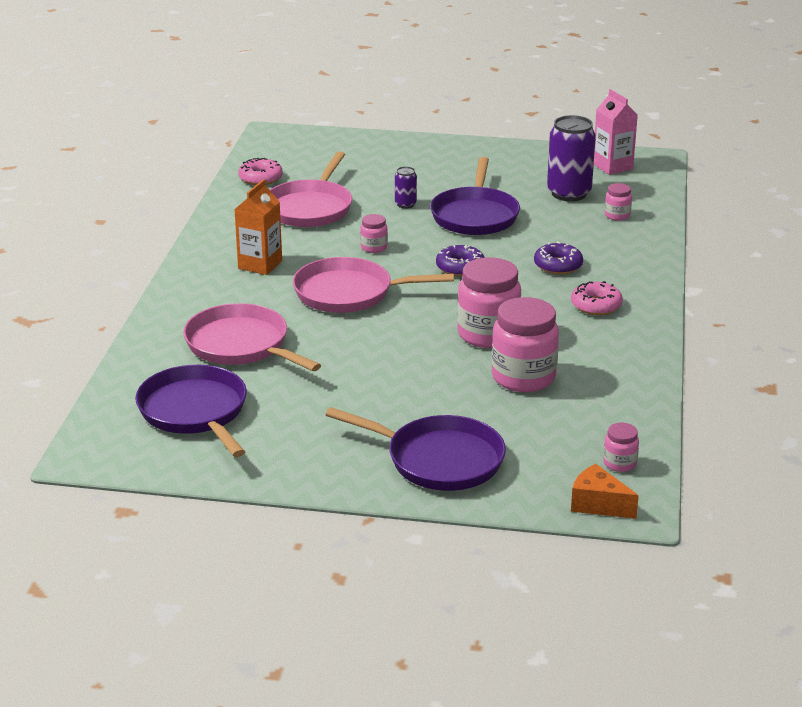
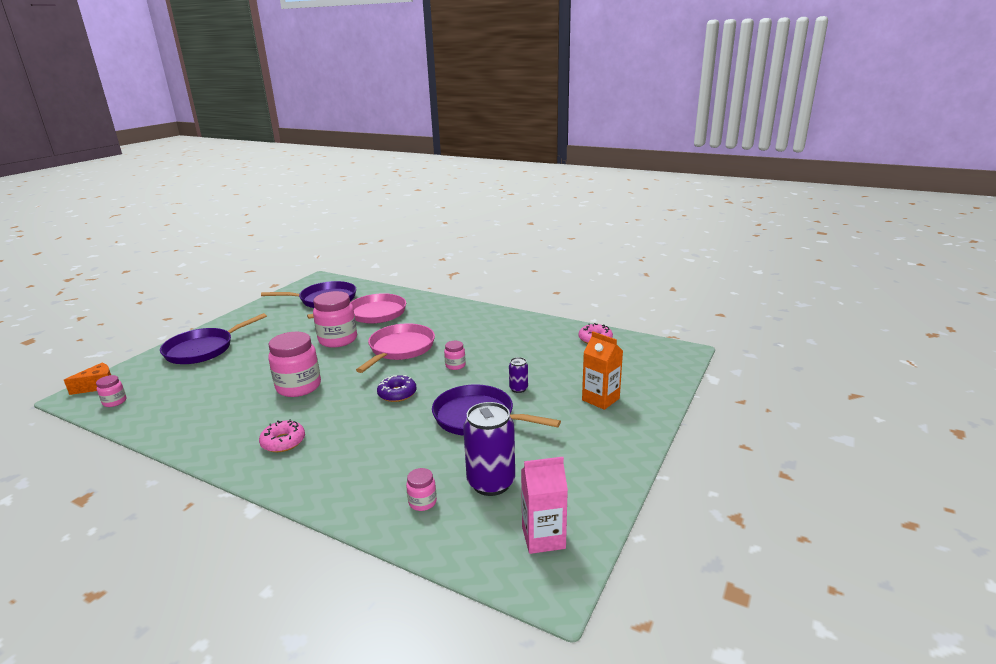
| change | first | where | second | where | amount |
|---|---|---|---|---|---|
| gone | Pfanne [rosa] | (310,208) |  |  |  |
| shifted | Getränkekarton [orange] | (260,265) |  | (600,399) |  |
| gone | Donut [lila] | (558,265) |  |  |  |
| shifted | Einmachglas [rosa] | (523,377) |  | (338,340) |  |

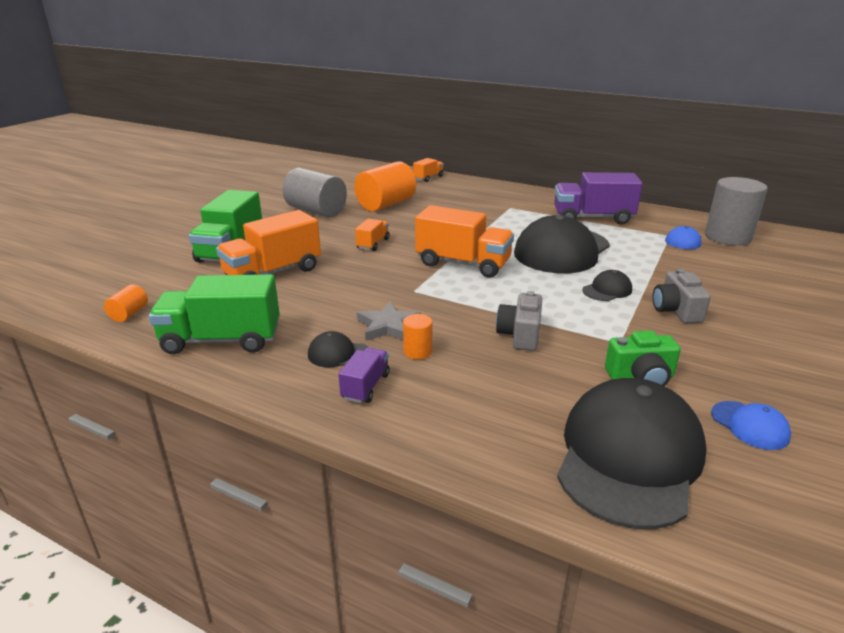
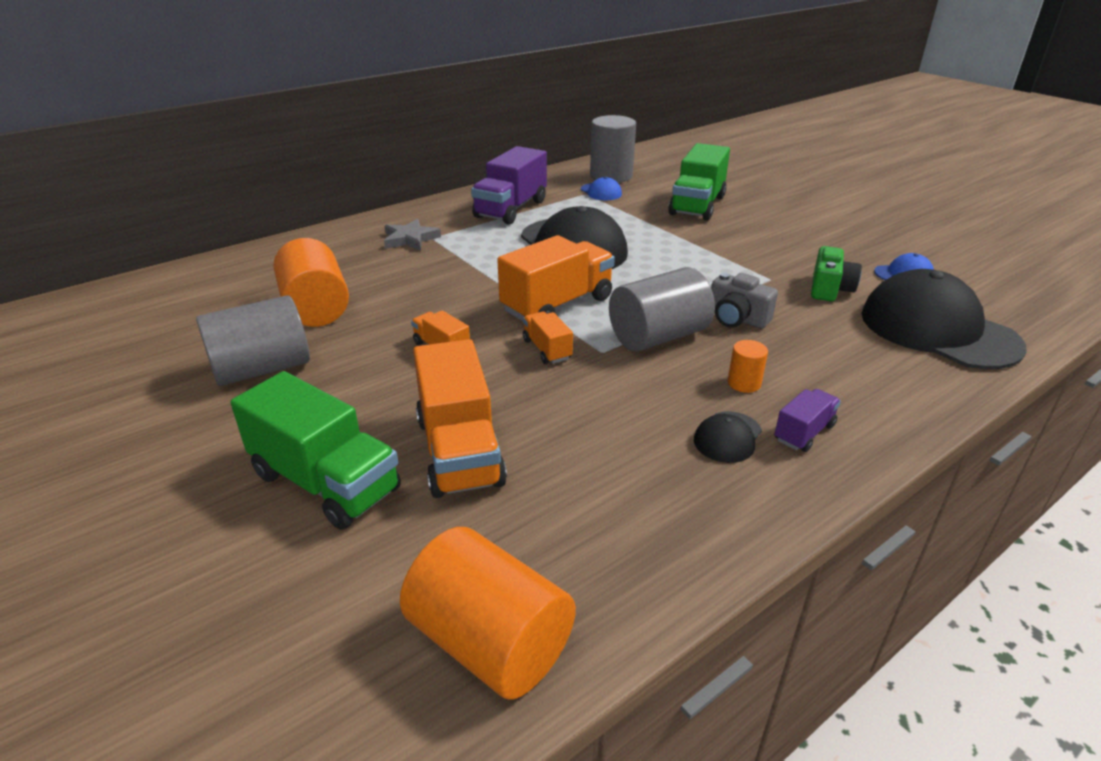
| change | first | where | second | where | amount |
|---|---|---|---|---|---|
| shifted | Lastwagen [orange] | (428,178) |  | (547,349) |  |
| gone | Kamera [grau] | (676,310) |  |  |  |
| gone | Kappe [schwarz] | (607,290) |  |  |  |
| shifted | Lastwagen [grün] | (222,340) |  | (697,205) |  |
| scaled | Vollzylinder [orange] | (129,314) |  | (490,642) | x2.16 |
| shifted | Stern [grau] | (388,326) |  | (410,239) |  |
| rotated | Lastwagen [lila] | (365,386) |  | (804,433) | 90 degrees clockwise |
| new |  |  | Vollzylinder [grau] | (658,337) |  |

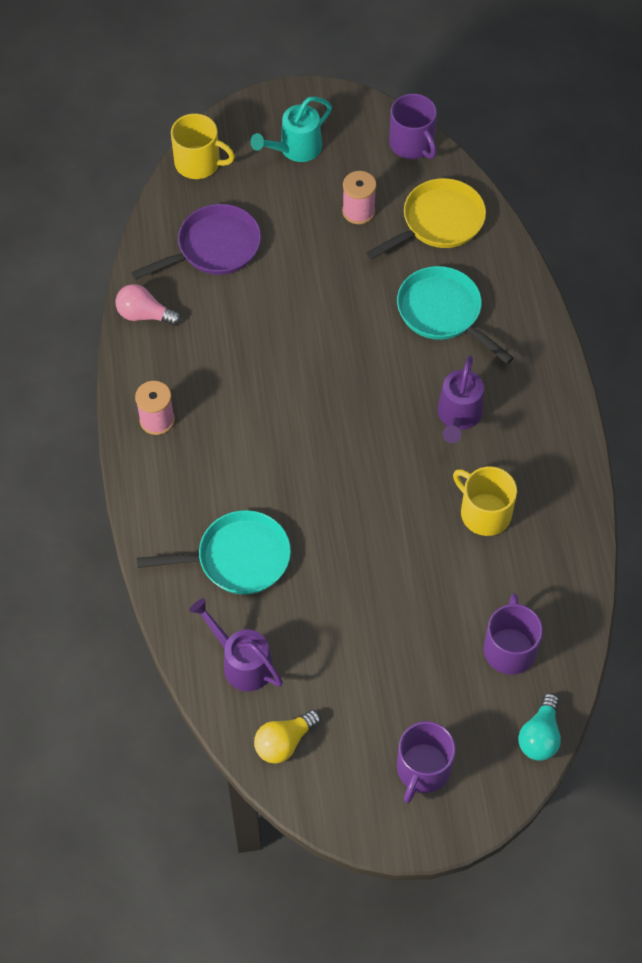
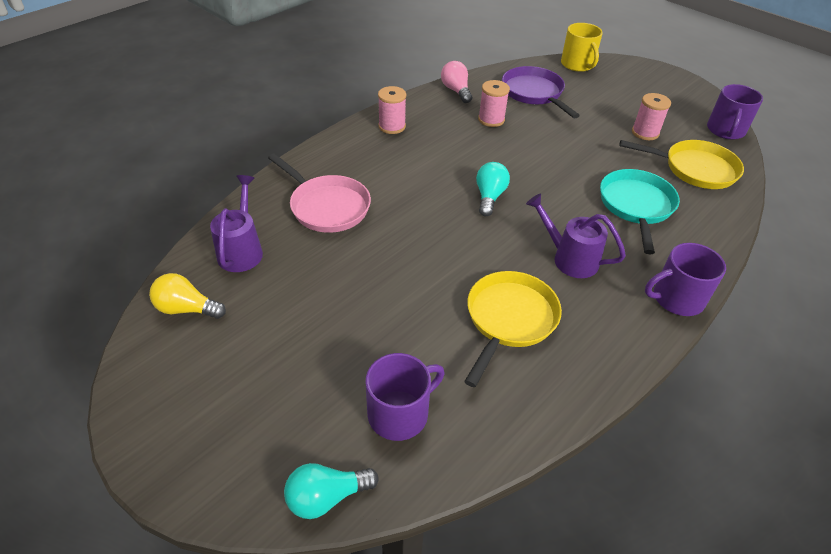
| change | first | where | second | where | amount |
|---|---|---|---|---|---|
| gone | Gießkanne [türkis] | (295,149) |  |  |  |
| rotated | Pfanne [lila] | (214,248) |  | (534,93) | 135 degrees counterclockwise |
| rotated | Gießkanne [lila] | (458,417) |  | (569,258) | 60 degrees clockwise |
| swapped | Tasse [gelb] | (484,513) | Pfanne [gelb] | (509,320) |  |
| repainted | Pfanne [türkis] | (237,558) | Pfanne [rosa] | (326,206) |  |
| shifted | Tasse [lila] | (423,769) |  | (676,298) |  |
| new |  |  | Garnrolle [rosa] | (491,119) |  |
| new |  |  | Glühbirne [türkis] | (489,197) |  |

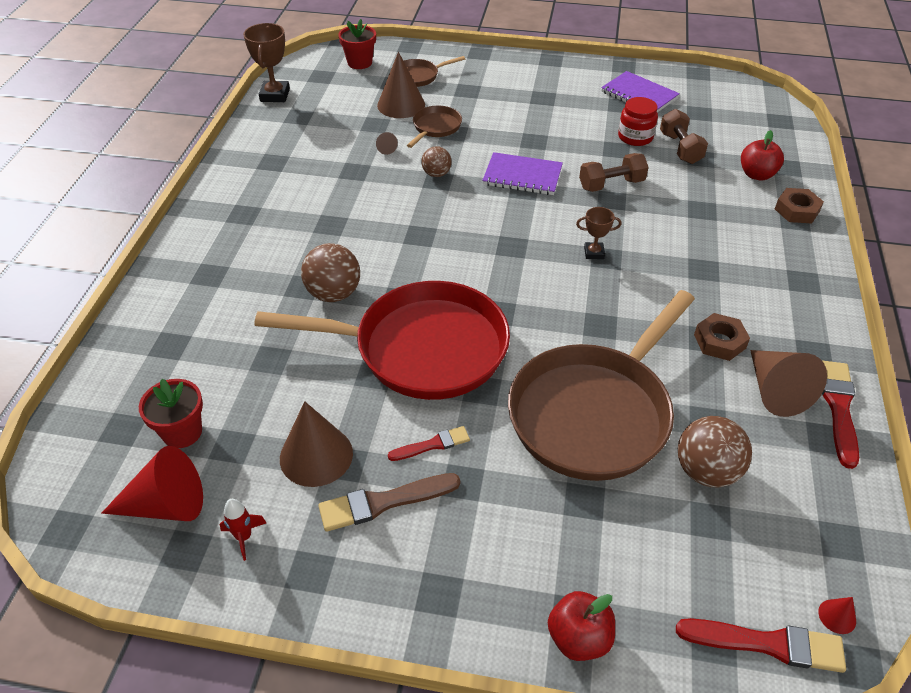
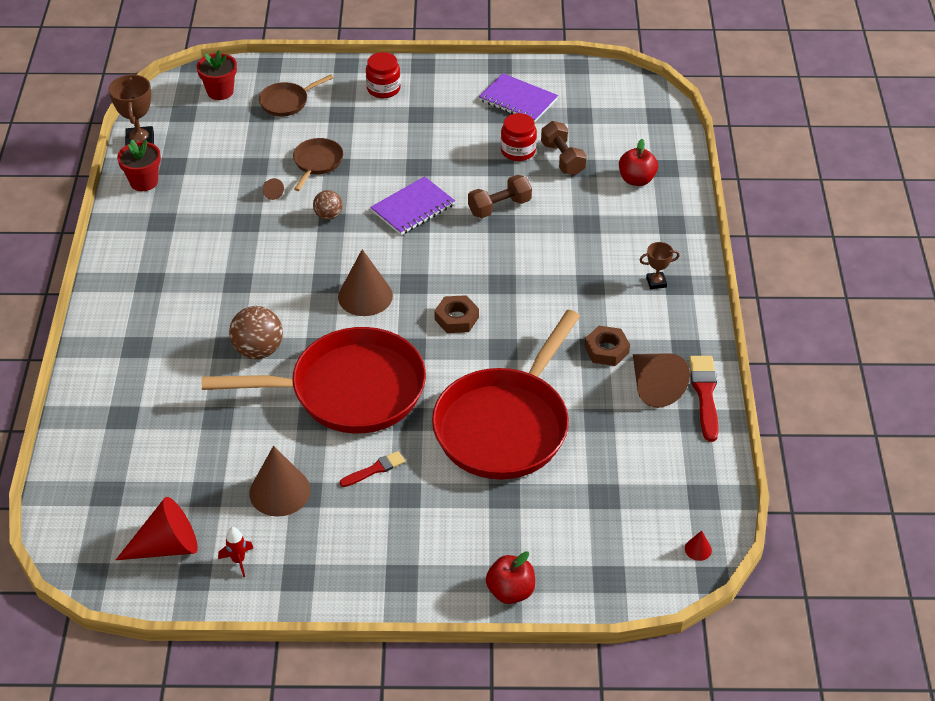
| change | first | where | second | where | amount |
|---|---|---|---|---|---|
| shifted | Kegel [braun] | (401,105) |  | (365,296) |  |
| rotated | Notizbuch [lila] | (522,176) |  | (413,208) | 45 degrees counterclockwise |
| shifted | Sechskantmutter [braun] | (797,210) |  | (456,318) |  |
| shifted | Pokal [braun] | (594,253) |  | (656,282) |  |
| repainted | Pfanne [braun] | (594,412) | Pfanne [rot] | (505,425) |  |
| shifted | Blumentopf [rot] | (182,432) |  | (144,182) |  |
| gone | Ball [braun] | (706,471) |  |  |  |
| gone | Pinsel [braun] | (383,502) |  |  |  |
| gone | Pinsel [rot] | (767,644) |  |  |  |
| new |  |  | Einmachglas [rot] | (383,89) |  |

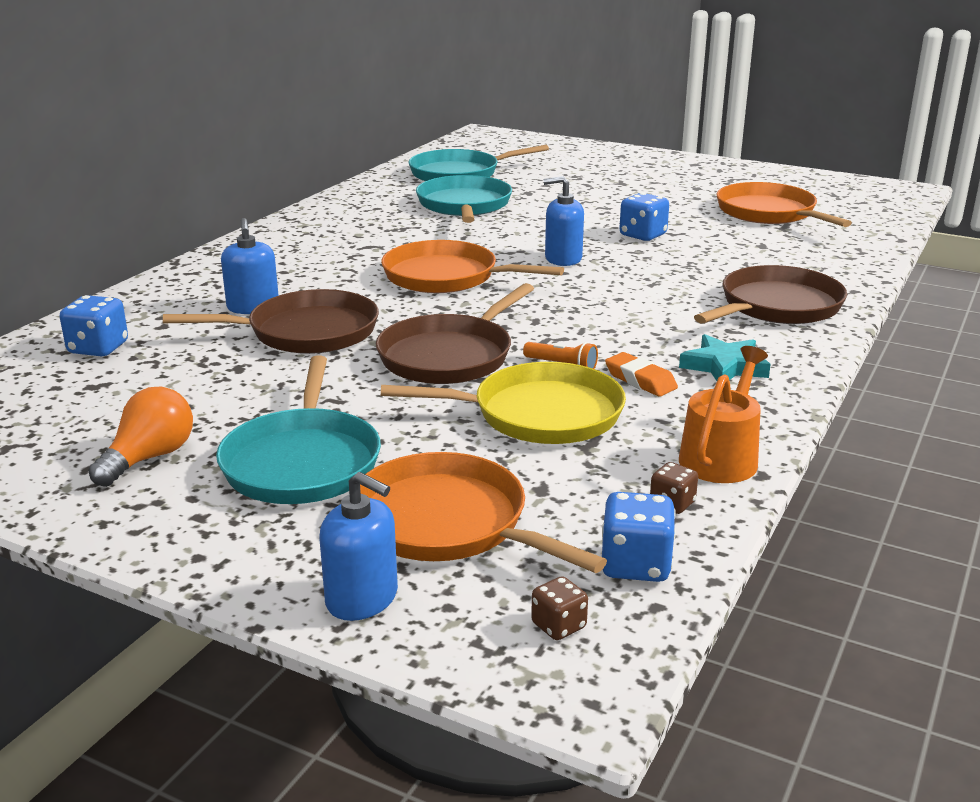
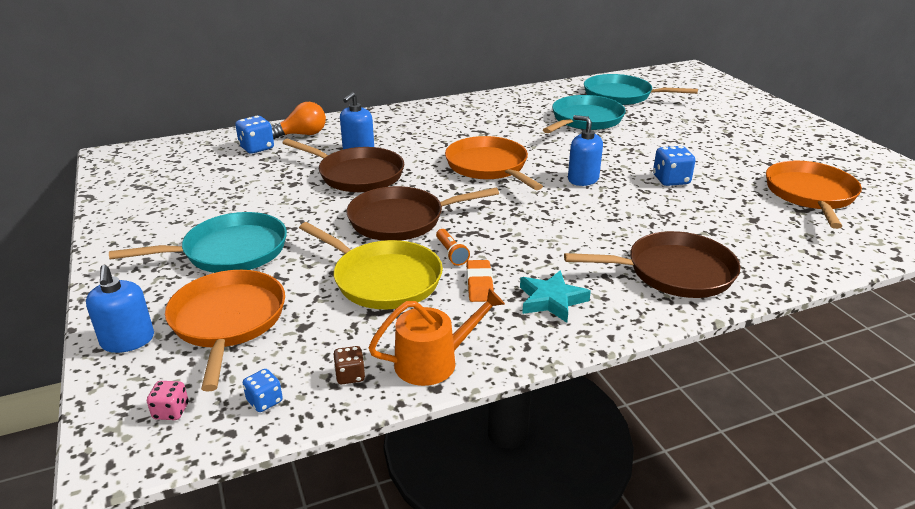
| change | first | where | second | where | amount |
|---|---|---|---|---|---|
| rotated | Pfanne [türkis] | (302,462) |  | (230,251) | 150 degrees counterclockwise |
| shifted | Glühbirne [orange] | (149,458) |  | (302,134) |  |
| scaled | Spielwürfel [blau] | (635,565) |  | (264,401) | x0.60 |
| repainted | Spielwürfel [braun] | (558,626) | Spielwürfel [rosa] | (171,411) |  |

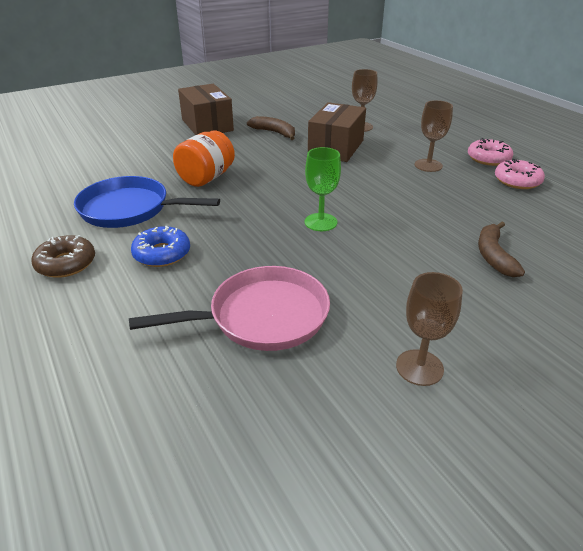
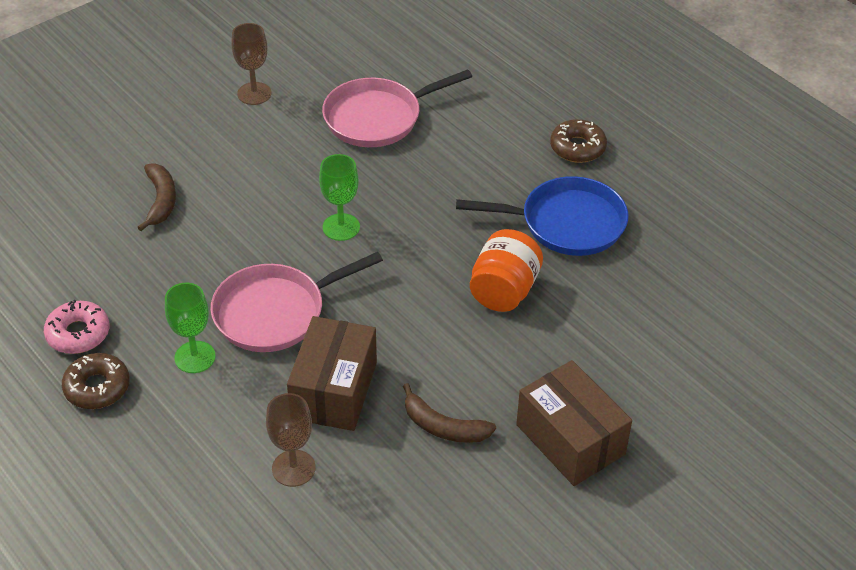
| change | first | where | second | where | amount |
|---|---|---|---|---|---|
| repainted | Kelch [braun] | (428,165) | Kelch [grün] | (195,357) |  |
| repainted | Donut [rosa] | (488,158) | Donut [braun] | (97,387) |  |
| gone | Donut [blau] | (162,254) |  |  |  |
| new |  |  | Pfanne [rosa] | (275,312) |  |

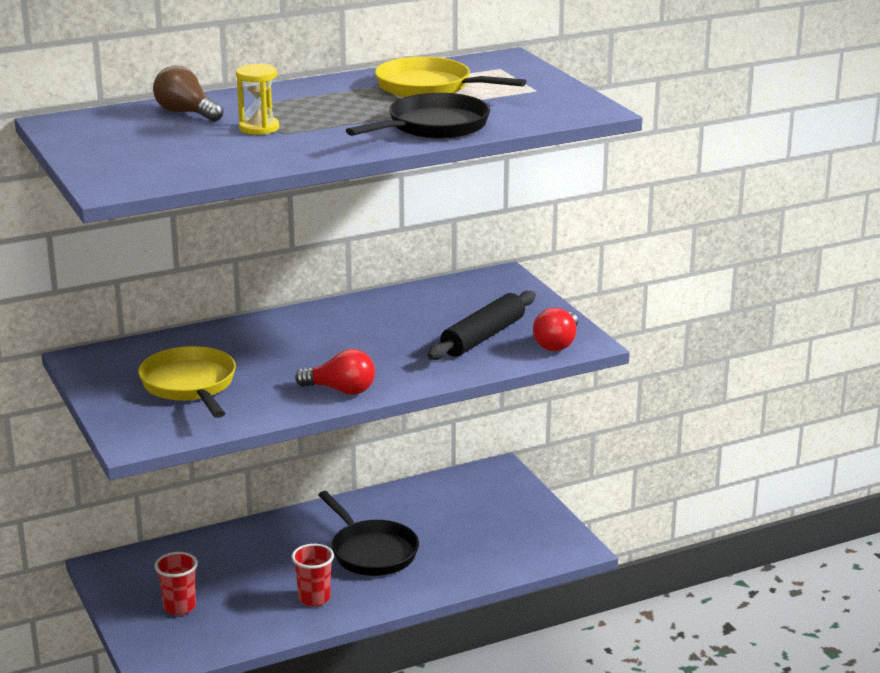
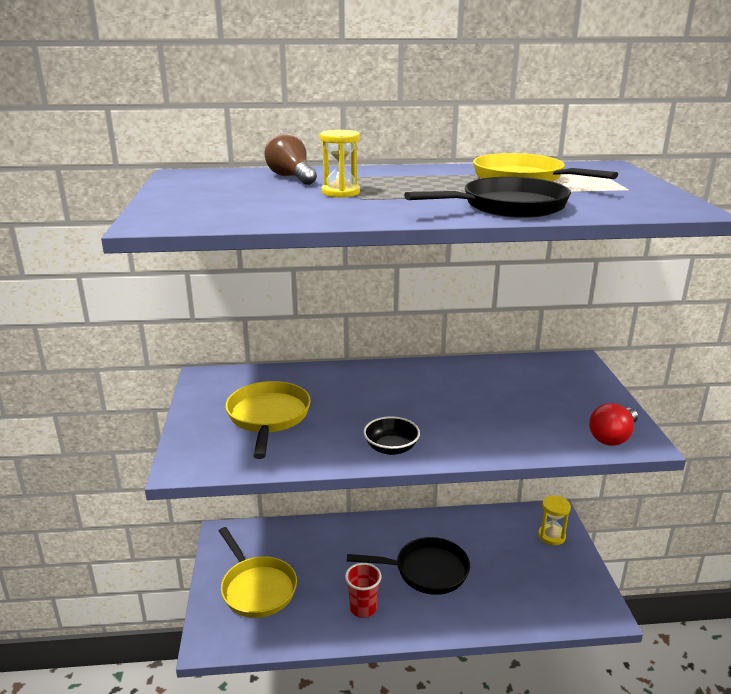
| change | first | where | second | where | amount |
|---|---|---|---|---|---|
| gone | Nudelholz [schwarz] | (483,337) |  |  |  |
| swapped | Glühbirne [rot] | (341,390) | Schüssel [schwarz] | (391,448) |  |
| rotated | Pfanne [schwarz] | (371,552) |  | (426,571) | 75 degrees counterclockwise |
| swapped | Becher [rot] | (179,607) | Pfanne [gelb] | (256,588) |  |
| new |  |  | Sanduhr [gelb] | (551,536) |  |

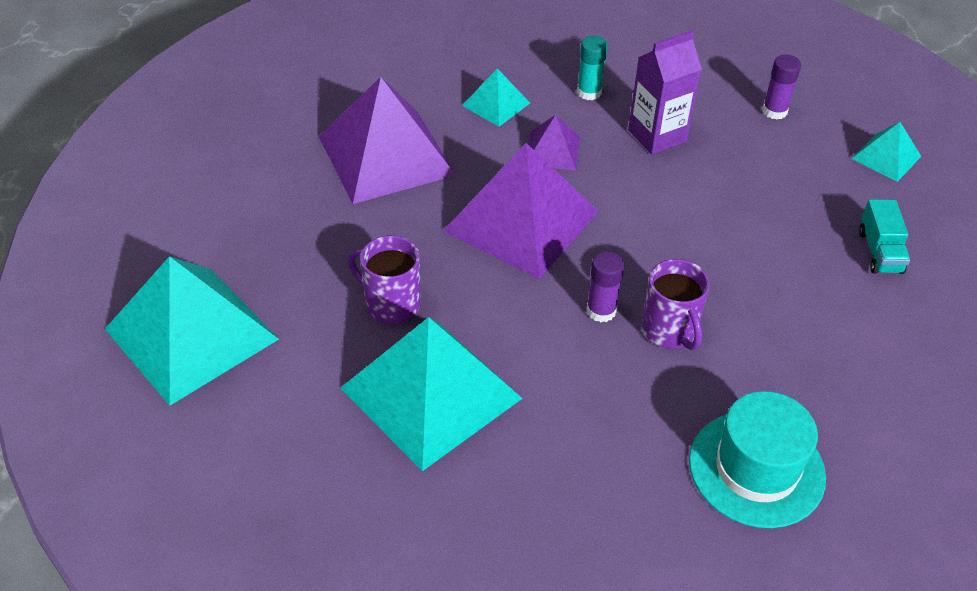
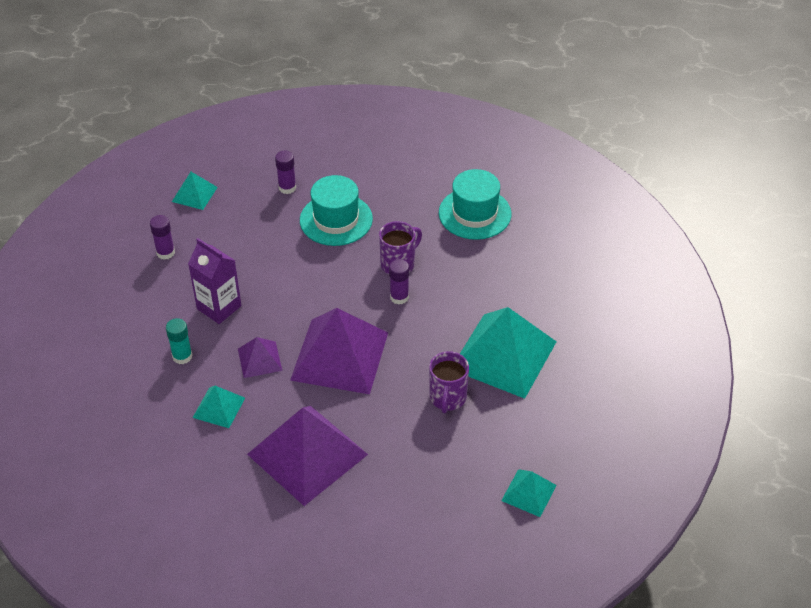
| change | first | where | second | where | amount |
|---|---|---|---|---|---|
| swapped | Lastwagen [türkis] | (879,252) | Klebestift [lila] | (287,188) |  |
| scaled | Pyramide [türkis] | (191,333) |  | (528,493) | x0.48 |
| new |  |  | Hut [türkis] | (336,219) |  |

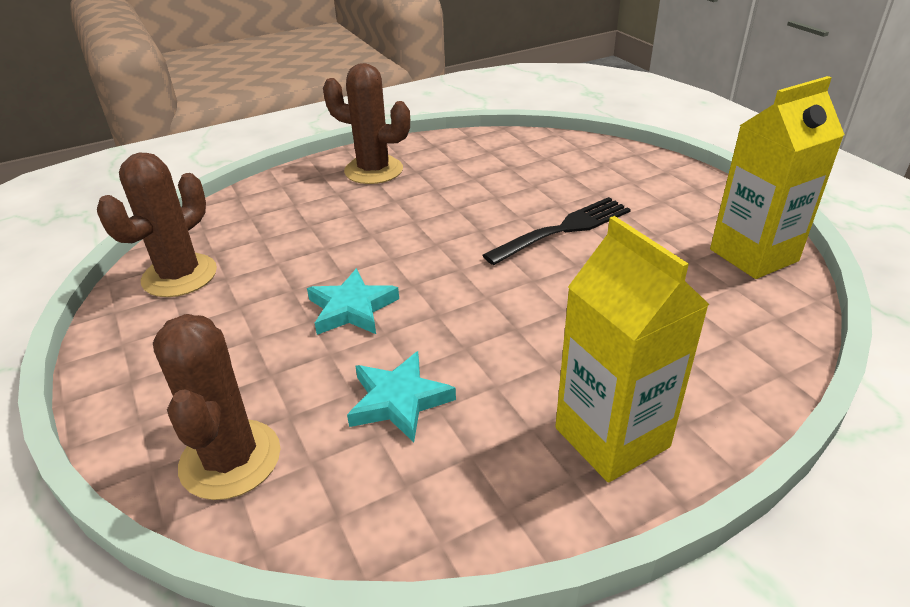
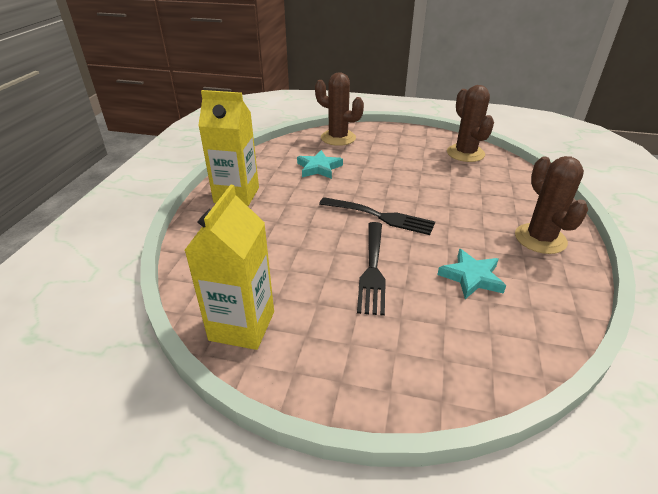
| change | first | where | second | where | amount |
|---|---|---|---|---|---|
| rotated | Kaktus [braun] | (373,170) |  | (540,239) | 75 degrees counterclockwise |
| shifted | Stern [türkis] | (352,308) |  | (471,277) |  |
| new |  |  | Gabel [schwarz] | (380,216) |  |

